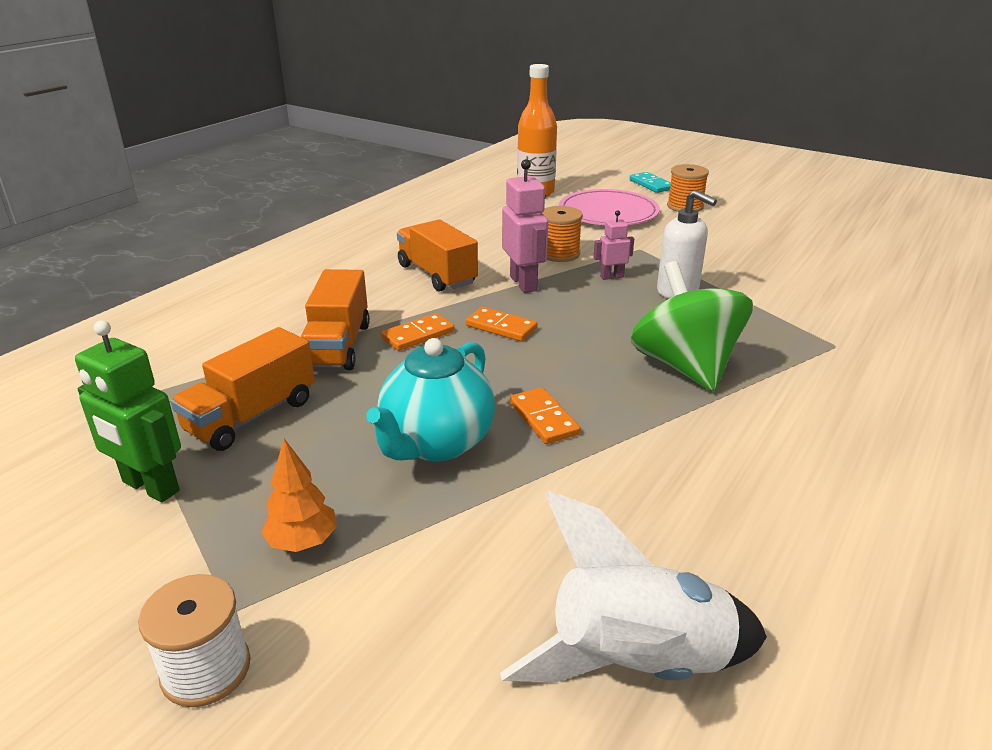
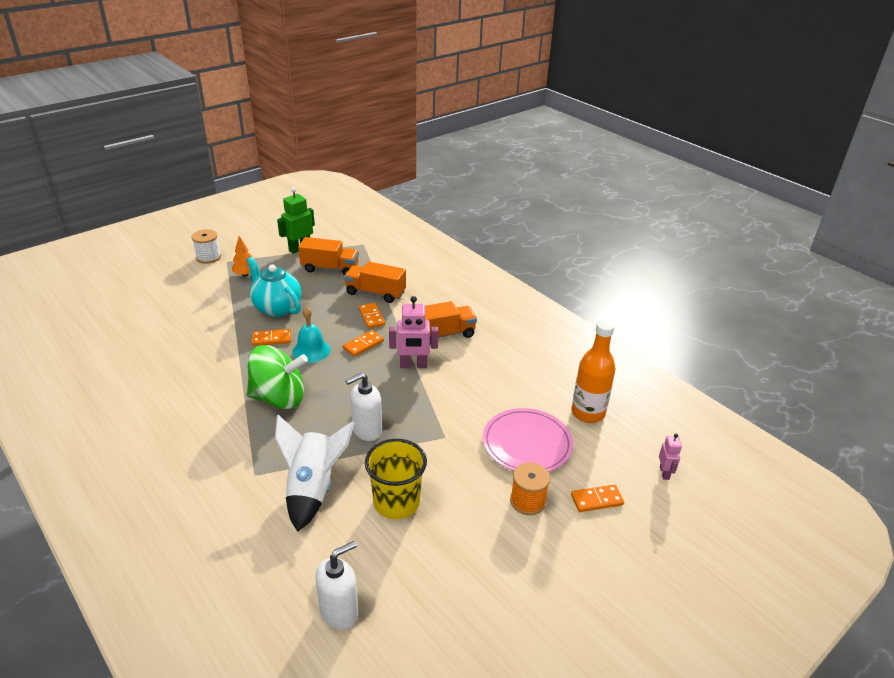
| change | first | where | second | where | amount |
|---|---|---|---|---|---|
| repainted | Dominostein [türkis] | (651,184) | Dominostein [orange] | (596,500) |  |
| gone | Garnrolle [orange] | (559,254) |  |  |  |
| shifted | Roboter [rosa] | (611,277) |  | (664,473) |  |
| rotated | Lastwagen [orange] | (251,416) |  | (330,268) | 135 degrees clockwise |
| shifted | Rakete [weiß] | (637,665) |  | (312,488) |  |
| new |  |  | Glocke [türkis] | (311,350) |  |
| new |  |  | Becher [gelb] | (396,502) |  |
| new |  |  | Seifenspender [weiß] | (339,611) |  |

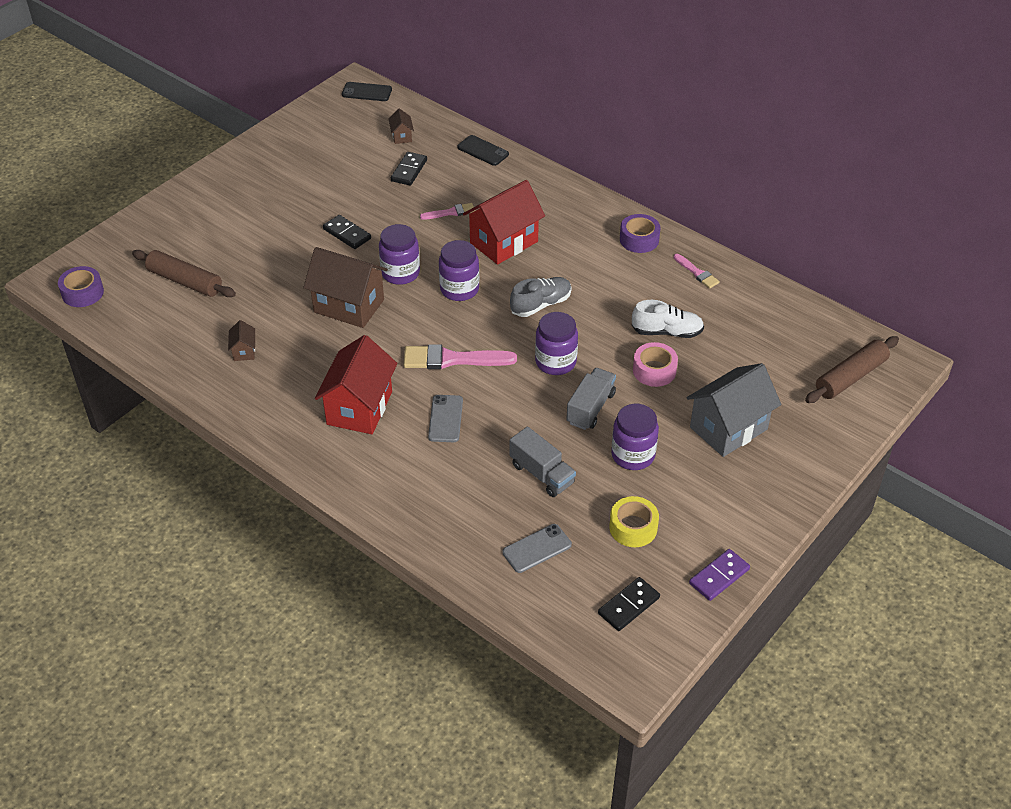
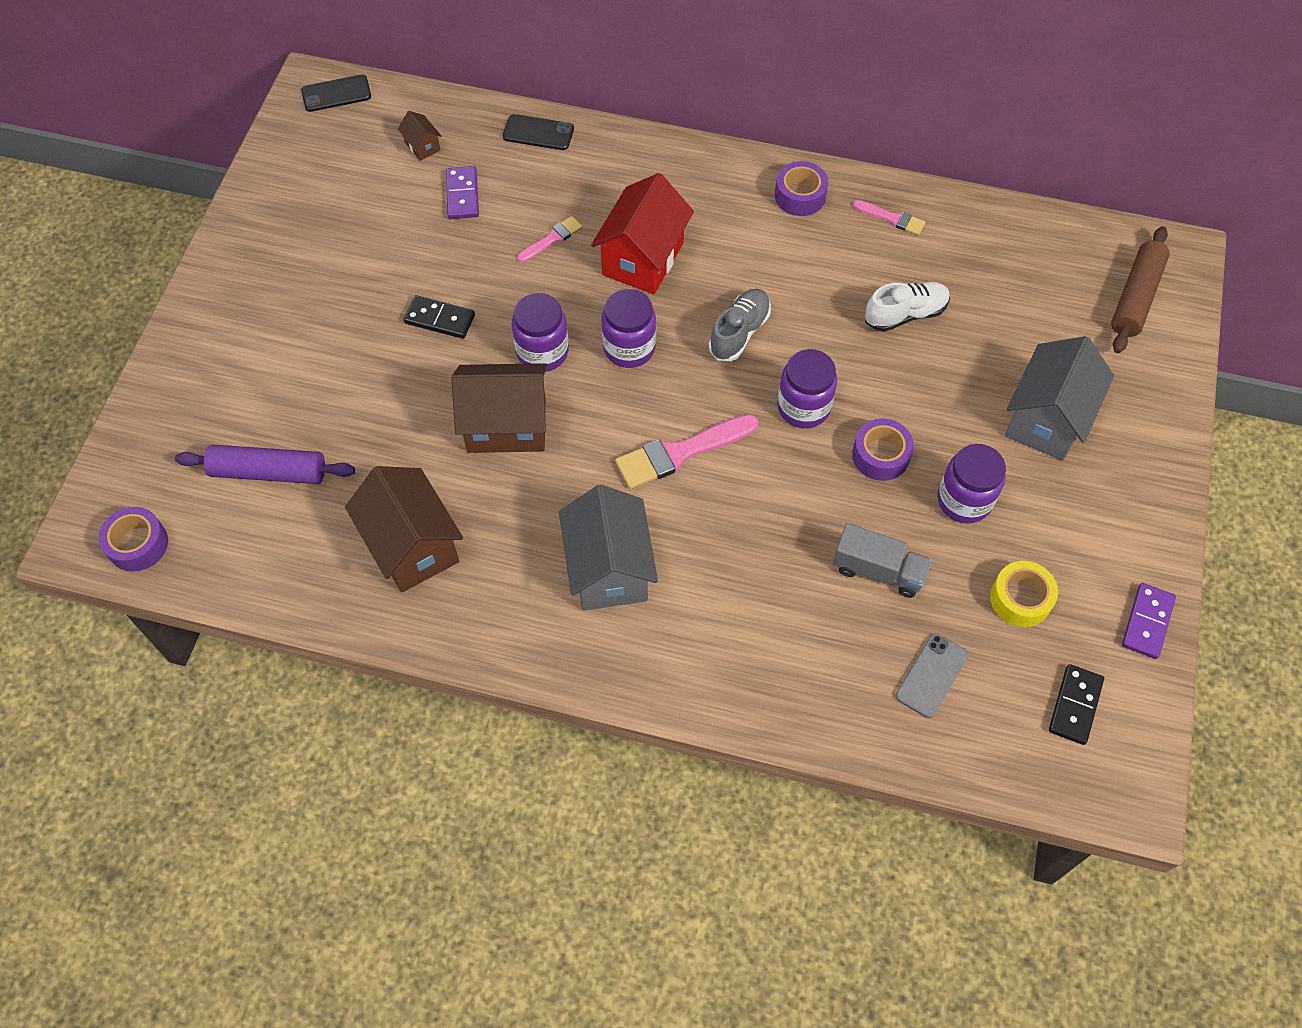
| change | first | where | second | where | amount |
|---|---|---|---|---|---|
| repainted | Dominostein [schwarz] | (409,170) | Dominostein [lila] | (462,195) |  |
| repainted | Nudelholz [braun] | (185,281) | Nudelholz [lila] | (268,472) |  |
| scaled | Haus [braun] | (244,351) |  | (412,546) | x2.27 |
| repainted | Haus [rot] | (359,408) | Haus [grau] | (609,569) |  |
| gone | Klebeband [rosa] | (654,370) |  |  |  |
| swapped | Lastwagen [grau] | (590,408) | Klebeband [lila] | (880,455) |  |
| gone | Handy [grau] | (445,419) |  |  |  |

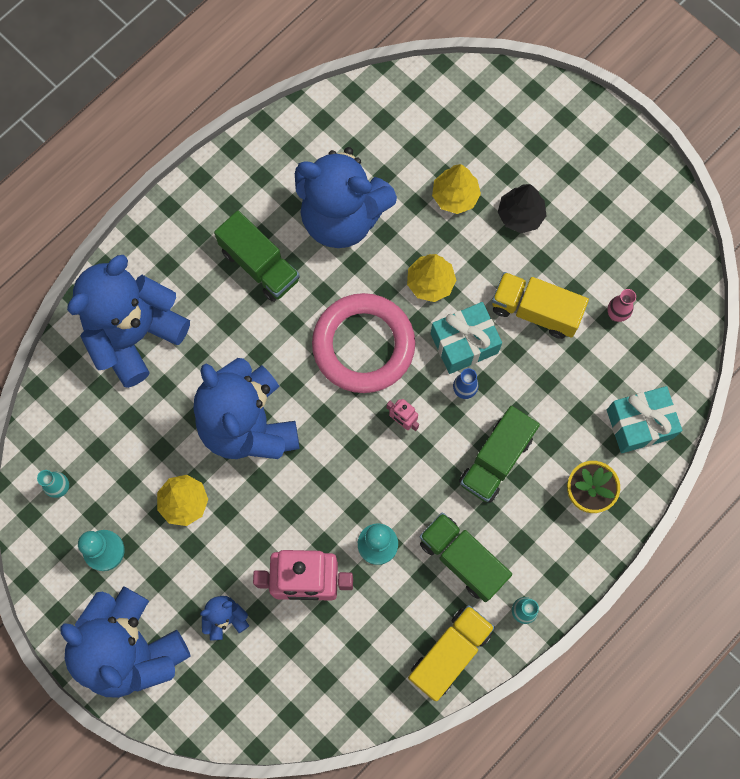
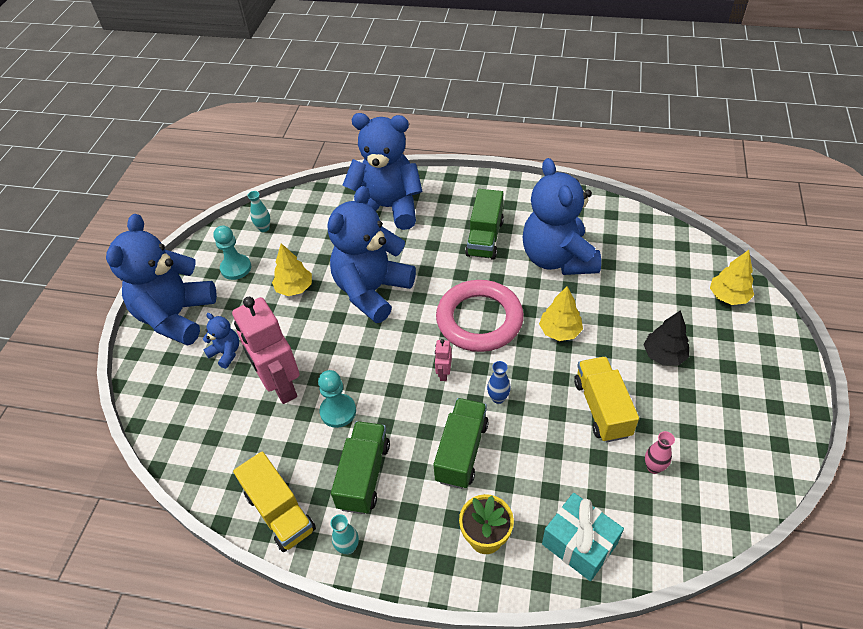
| change | first | where | second | where | amount |
|---|---|---|---|---|---|
| shifted | Baum [gelb] | (455,196) |  | (728,296) |  |
| gone | Geschenk [türkis] | (464,343) |  |  |  |
| rotated | Lastwagen [grün] | (496,460) |  | (461,451) | 105 degrees clockwise |
| rotated | Lastwagen [gelb] | (449,653) |  | (280,512) | 45 degrees clockwise |

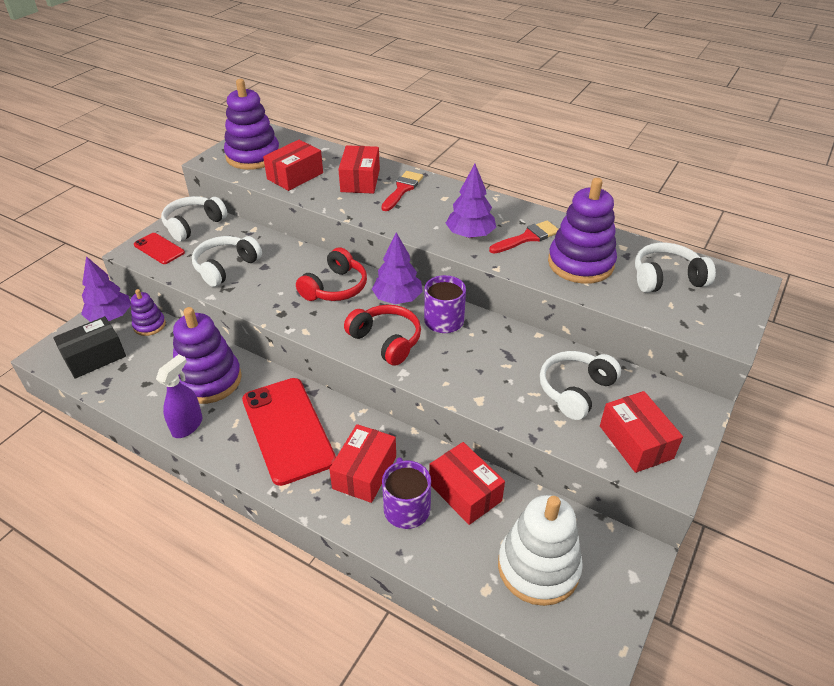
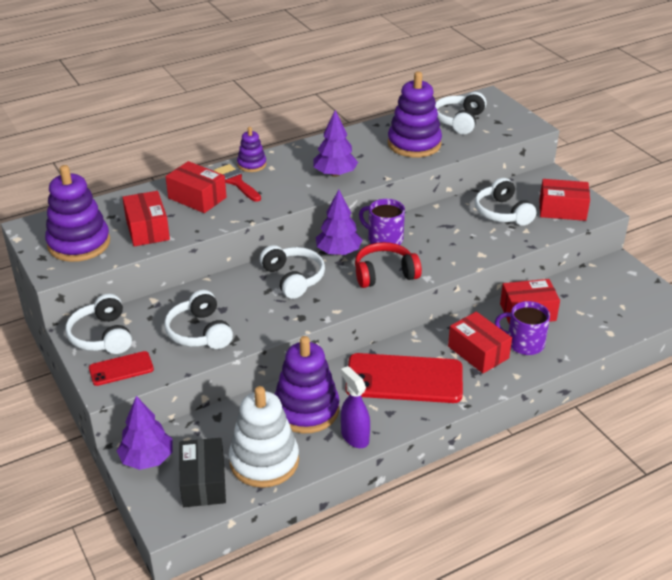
| change | first | where | second | where | amount |
|---|---|---|---|---|---|
| gone | Pinsel [rot] | (527,238) |  |  |  |
| repainted | Kopfhörer [rot] | (335,288) | Kopfhörer [weiß] | (293,278) |  |
| shifted | Stapelspielzeug [lila] | (149,325) |  | (251,164) |  |
| shifted | Stapelspielzeug [weiß] | (538,567) |  | (264,461) |  |

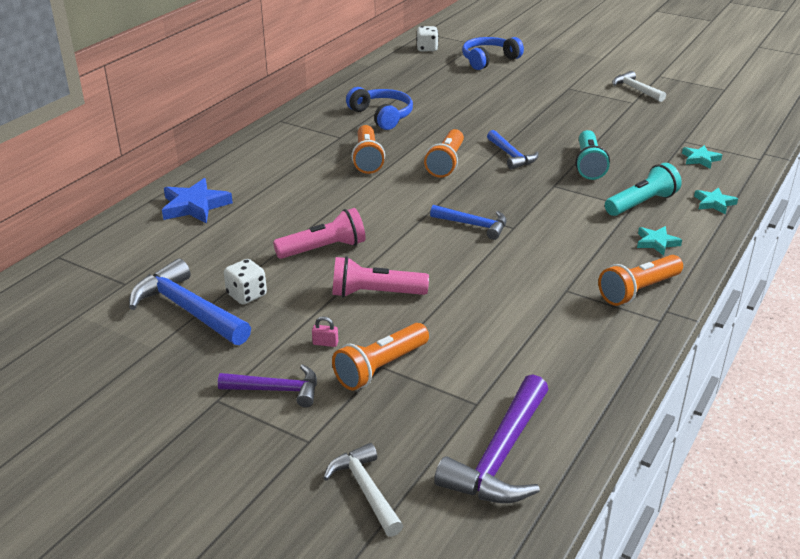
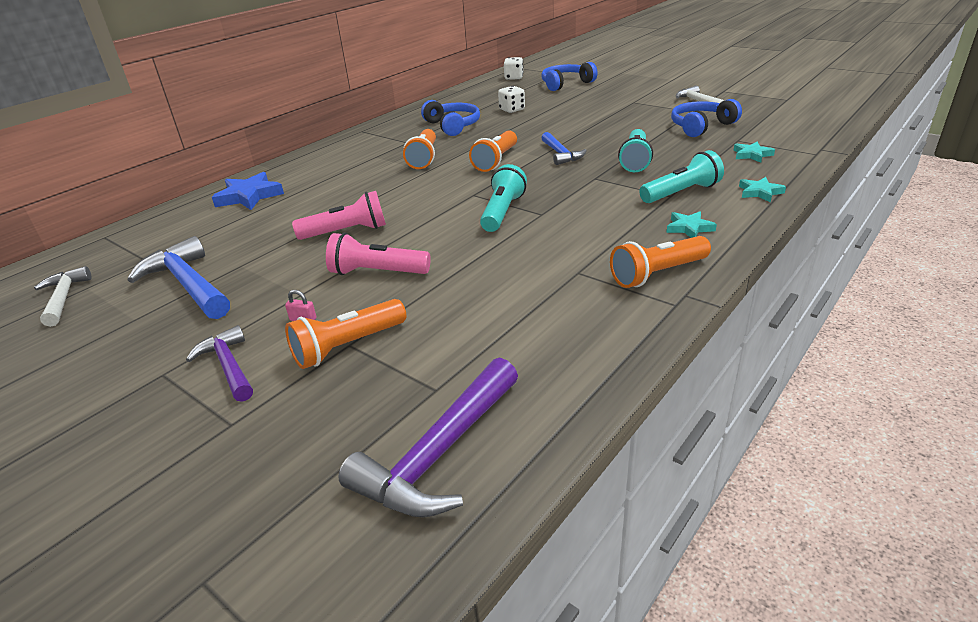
| change | first | where | second | where | amount |
|---|---|---|---|---|---|
| swapped | Hammer [blau] | (474,225) | Taschenlampe [türkis] | (502,212) |  |
| shifted | Spielwürfel [weiß] | (247,295) |  | (512,110) |  |
| rotated | Hammer [lila] | (277,390) |  | (228,366) | 135 degrees counterclockwise |
| shifted | Hammer [weiß] | (365,489) |  | (63,298) |  |
| new |  |  | Kopfhörer [blau] | (701,126) |  |

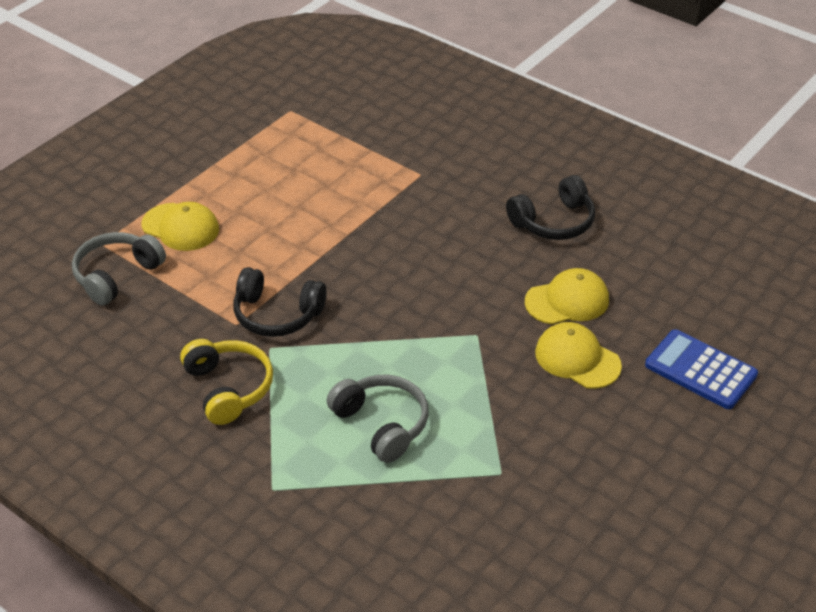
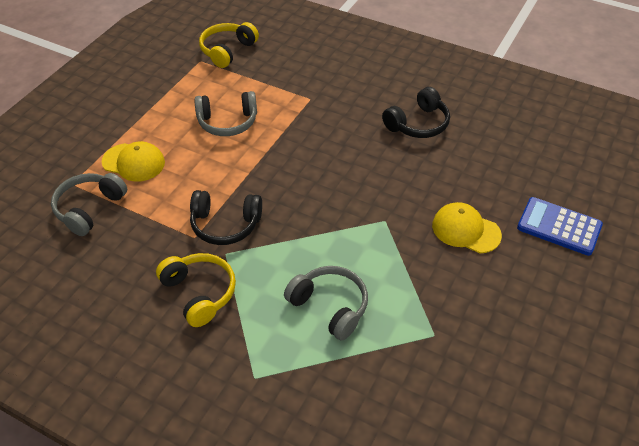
| change | first | where | second | where | amount |
|---|---|---|---|---|---|
| gone | Kappe [gelb] | (567,301) |  |  |  |
| new |  |  | Kopfhörer [gelb] | (227,50) |  |
| new |  |  | Kopfhörer [grau] | (227,122) |  |

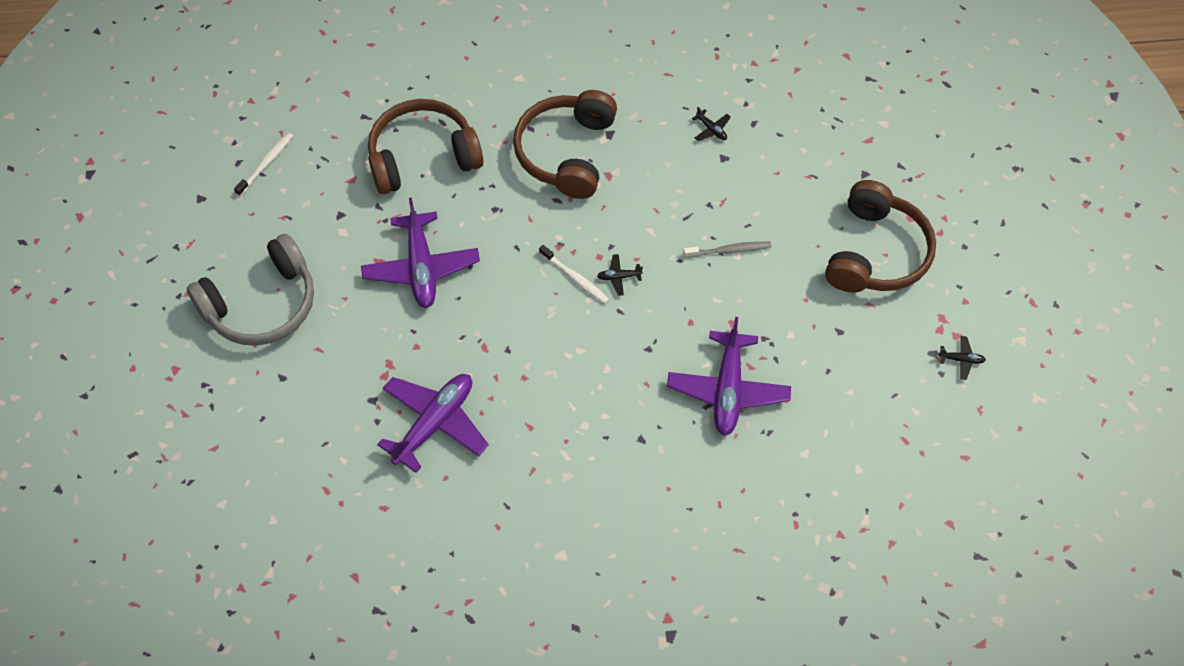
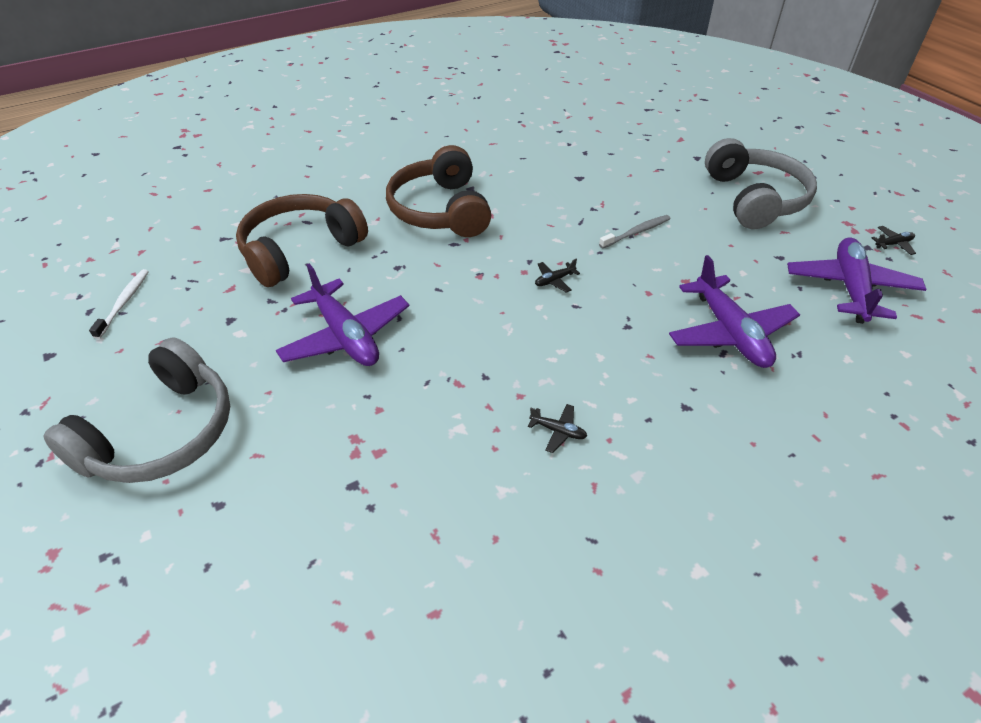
| change | first | where | second | where | amount |
|---|---|---|---|---|---|
| shifted | Flugzeug [schwarz] | (711,129) |  | (558,431) |  |
| repainted | Kopfhörer [braun] | (876,253) | Kopfhörer [grau] | (754,199) |  |
| gone | Zahnbürste [weiß] | (575,278) |  |  |  |
| shifted | Flugzeug [lila] | (434,423) |  | (850,288) |  |

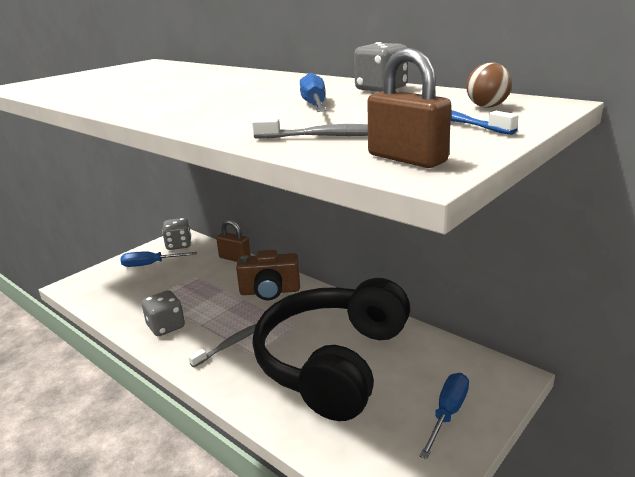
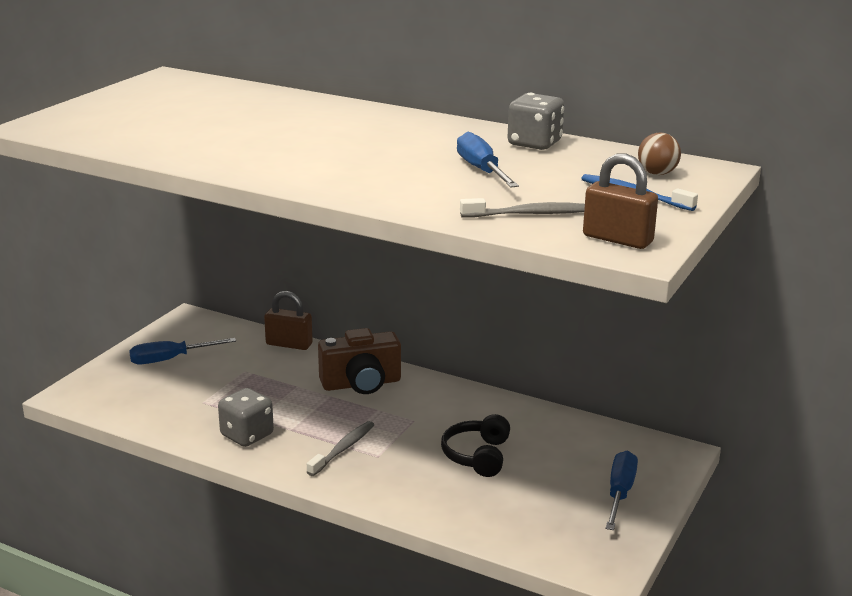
| change | first | where | second | where | amount |
|---|---|---|---|---|---|
| gone | Spielwürfel [grau] | (179,245) |  |  |  |
| scaled | Kopfhörer [schwarz] | (333,362) |  | (477,456) | x0.40 |

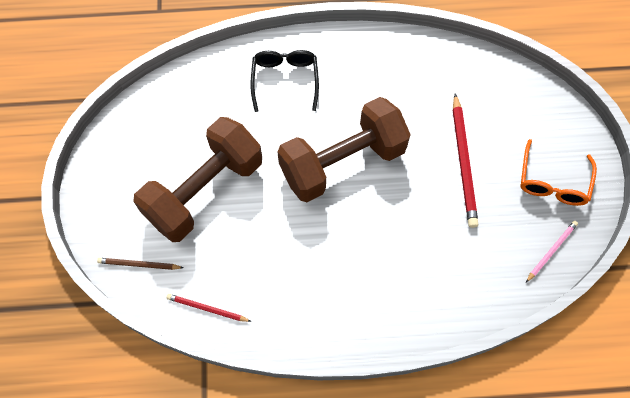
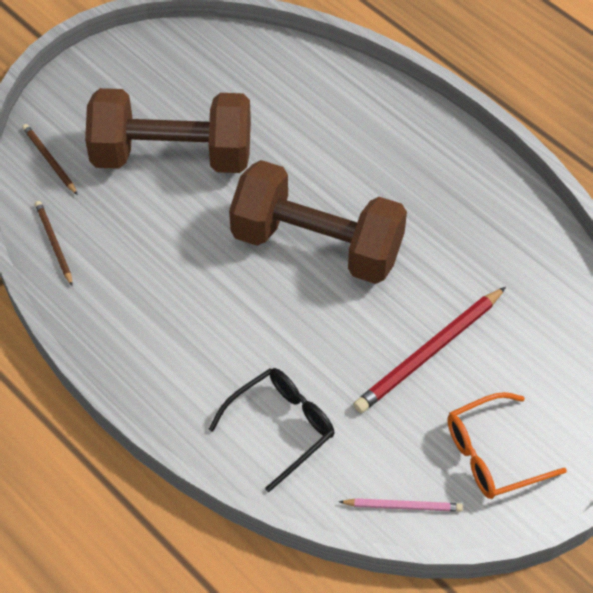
| change | first | where | second | where | amount |
|---|---|---|---|---|---|
| shifted | Brille [schwarz] | (285,79) |  | (282,426) |  |
| repainted | Bleistift [rot] | (207,309) | Bleistift [braun] | (54,243) |  |

